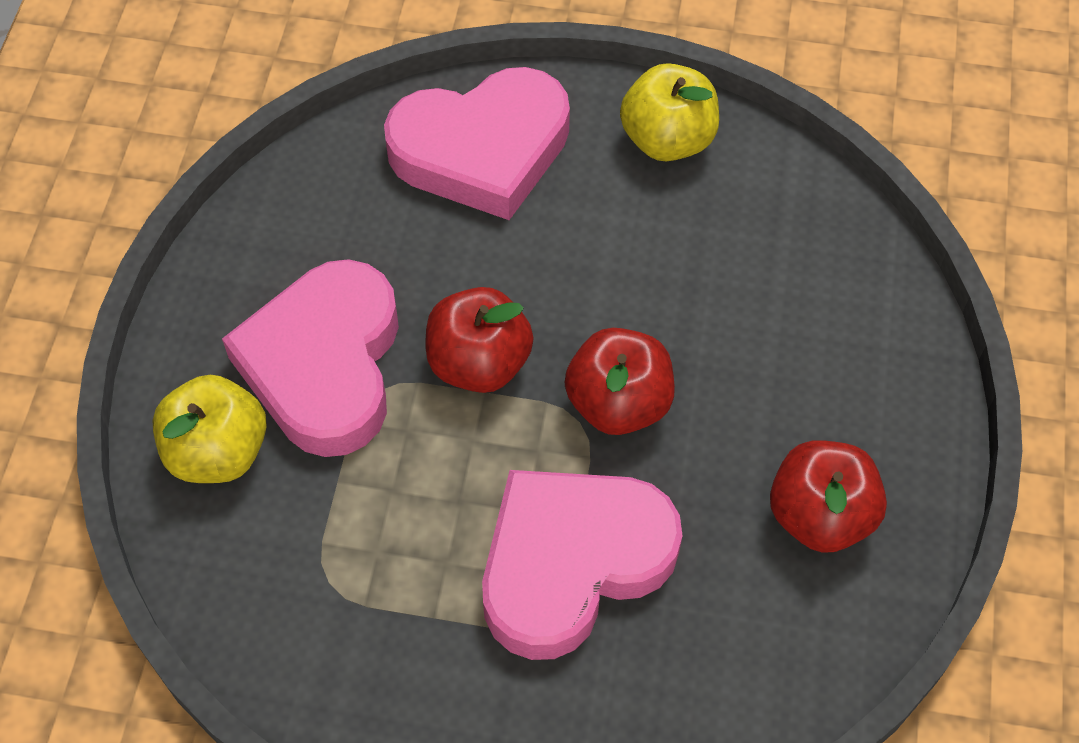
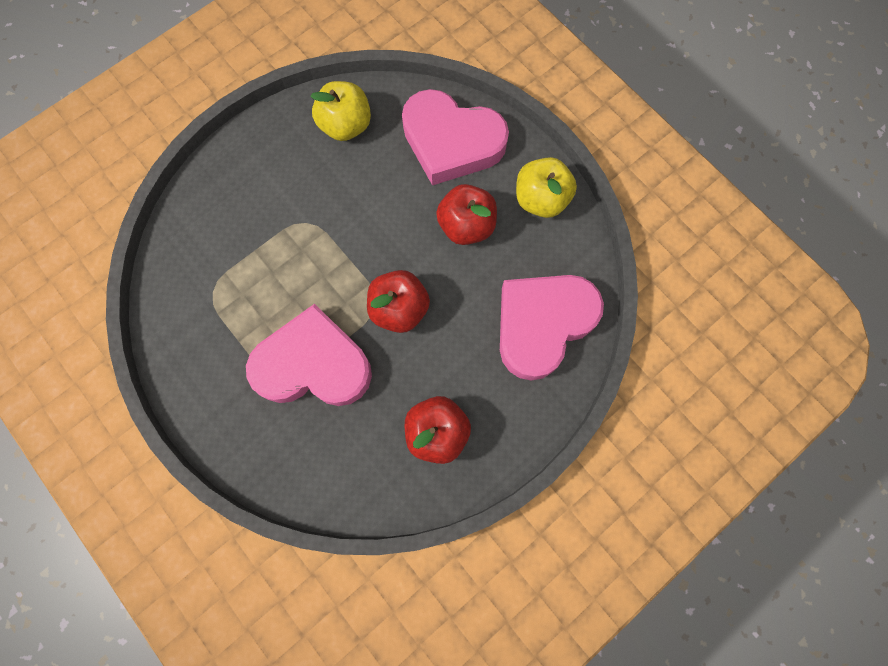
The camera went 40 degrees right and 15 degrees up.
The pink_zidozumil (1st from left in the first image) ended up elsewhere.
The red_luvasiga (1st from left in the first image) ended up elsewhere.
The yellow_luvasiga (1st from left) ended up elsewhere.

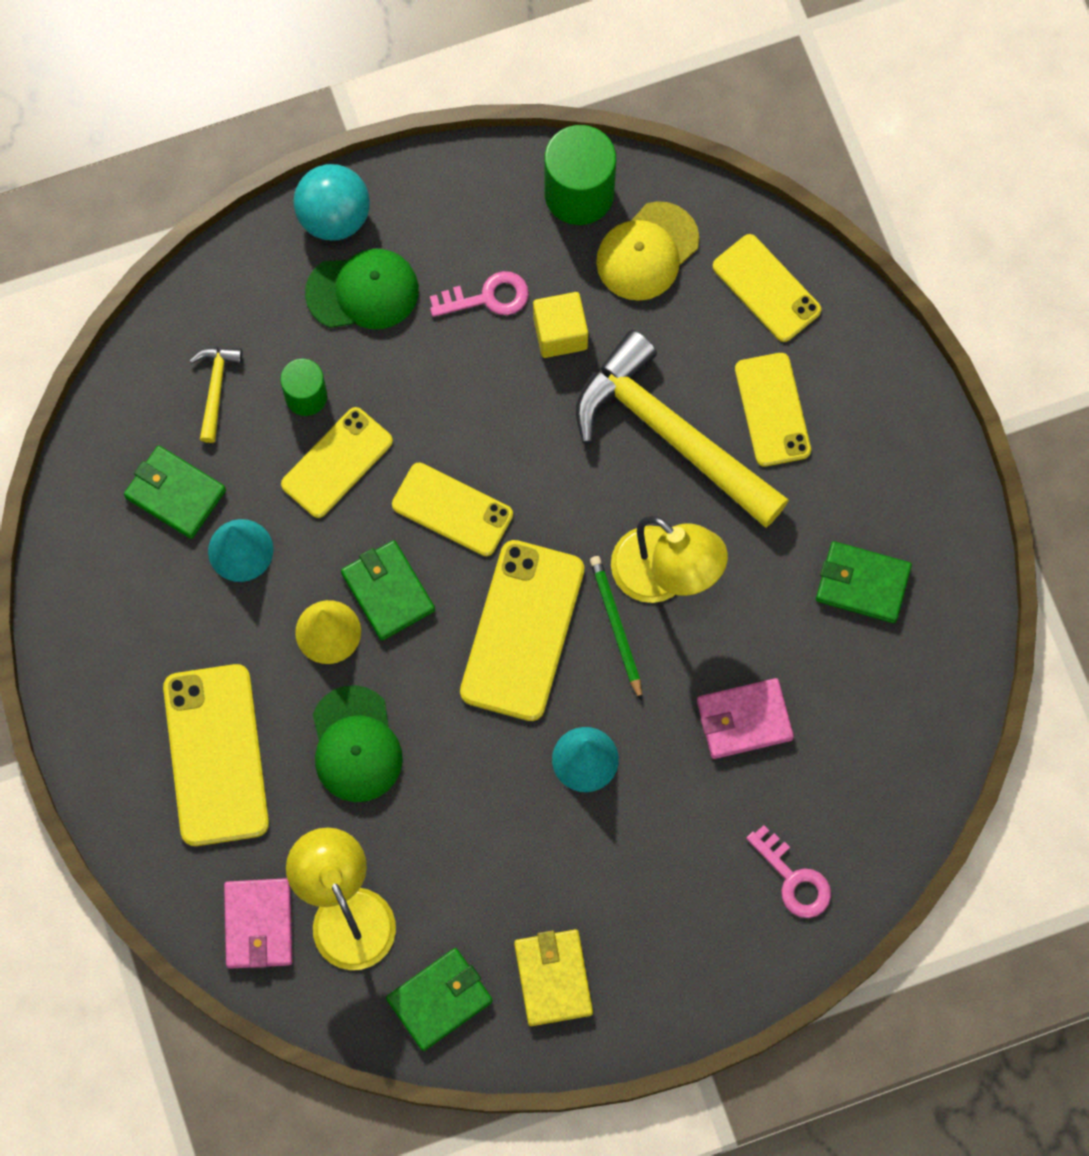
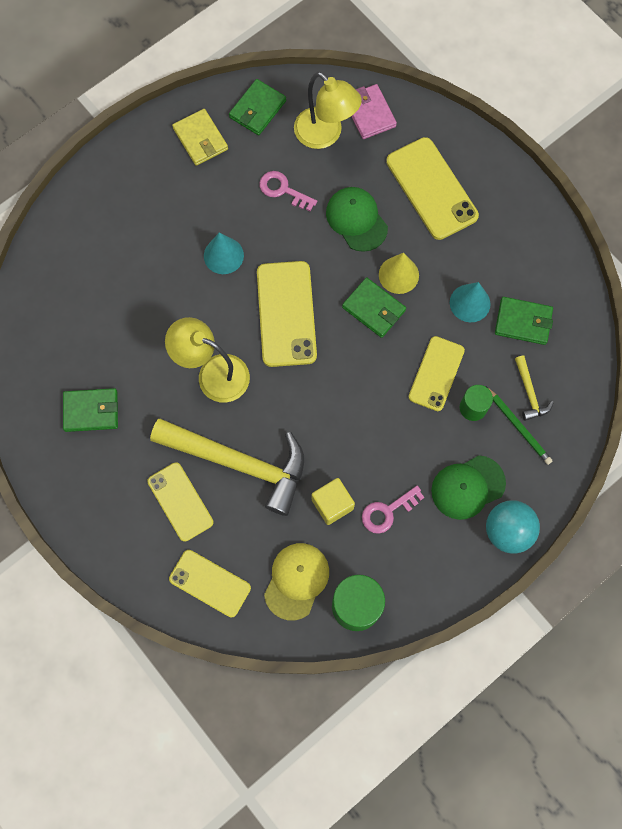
The camera went 160 degrees right and 0 degrees up.
The second view lost the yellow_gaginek (3rd from left).
The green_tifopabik ended up elsewhere.
The second view lost the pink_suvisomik (2nd from left).
The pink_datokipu (2nd from left in the first image) ended up elsewhere.

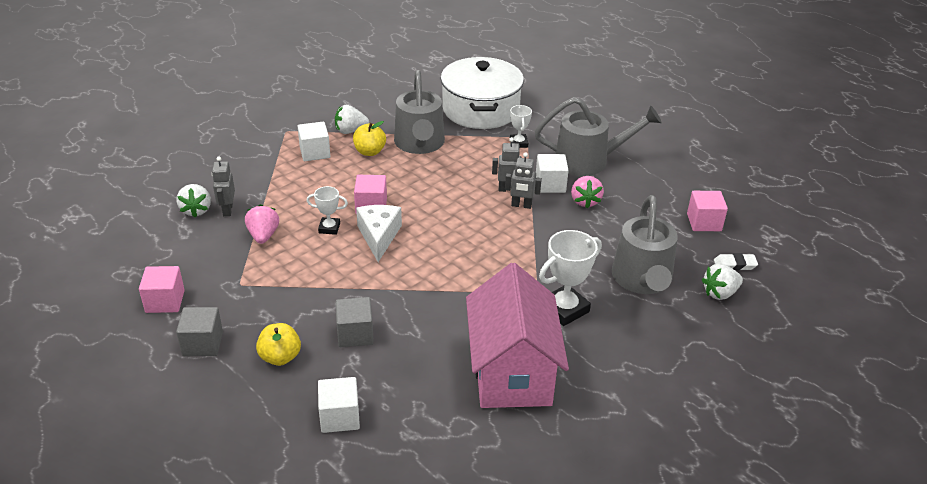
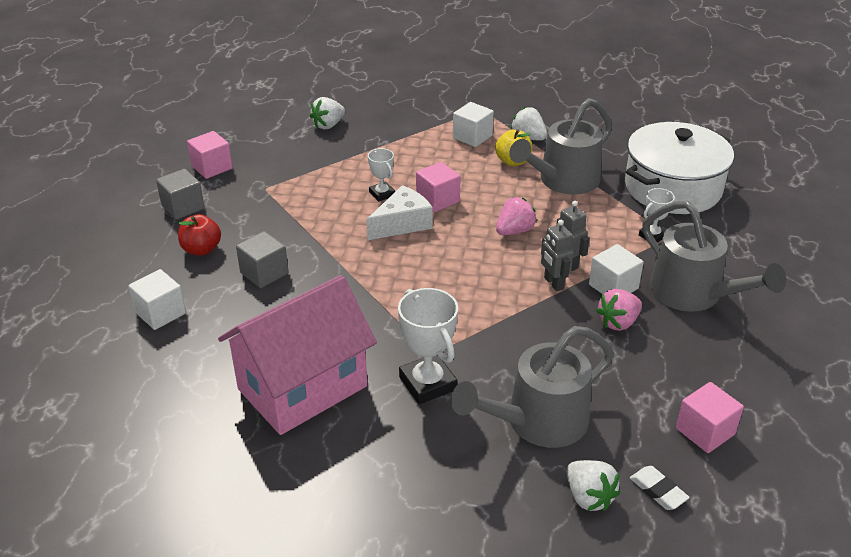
The camera went 55 degrees right and 0 degrees up.
The second view lost the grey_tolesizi (1st from left).
The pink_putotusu (1st from left) ended up elsewhere.
The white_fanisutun (3rd from left in the first image) ended up facing another way, 45 degrees clockwise from before.
The white_putotusu (3rd from left) ended up facing another way, 150 degrees counterclockwise from before.
What was the yellow_luvasiga (1st from left) turned into the red_luvasiga.

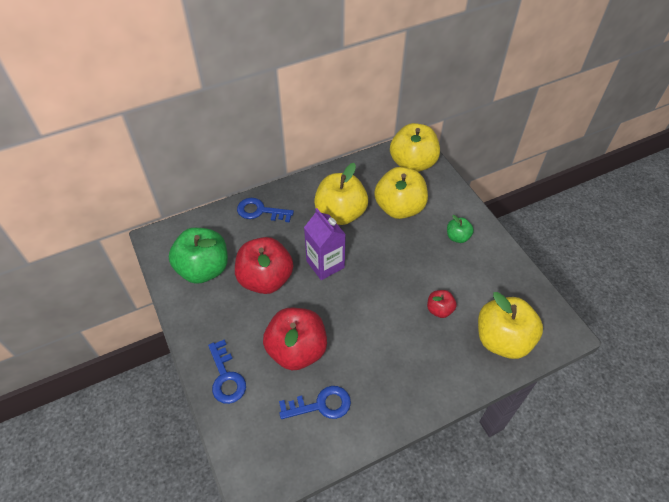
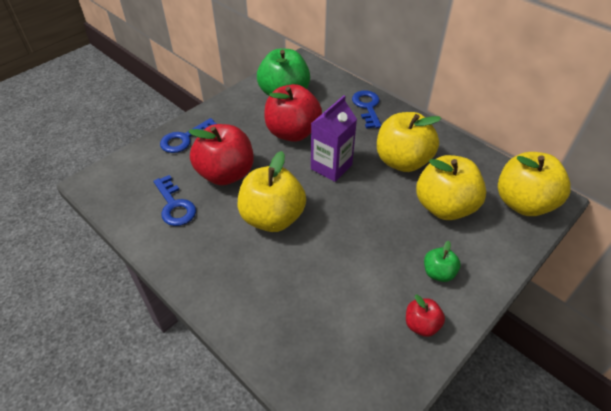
The camera went 70 degrees right and 5 degrees down.
The red_luvasiga (3rd from left) ended up elsewhere.
The yellow_luvasiga (4th from left in the first image) ended up elsewhere.

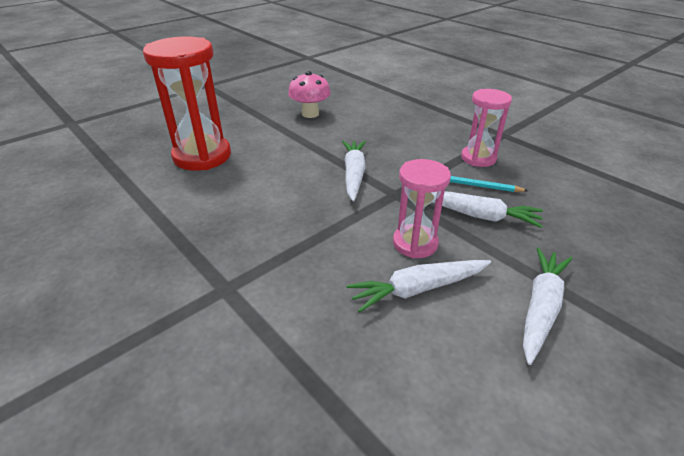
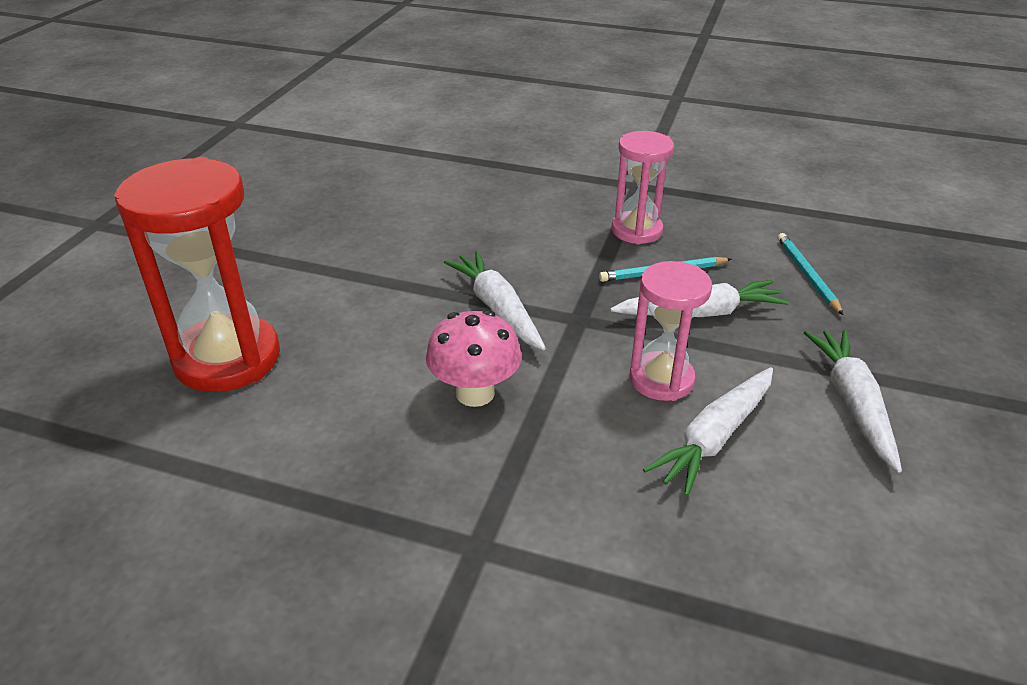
The camera went 30 degrees left and 0 degrees up.
The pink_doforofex ended up elsewhere.
The second view gained the turquoise_tifopabik (2nd from left).

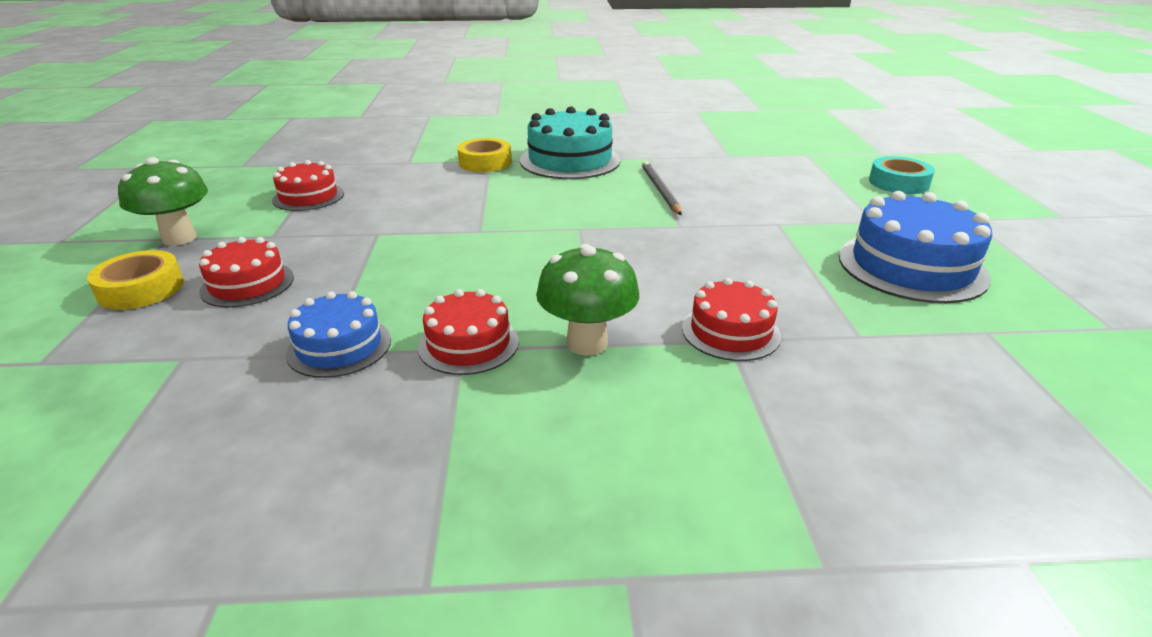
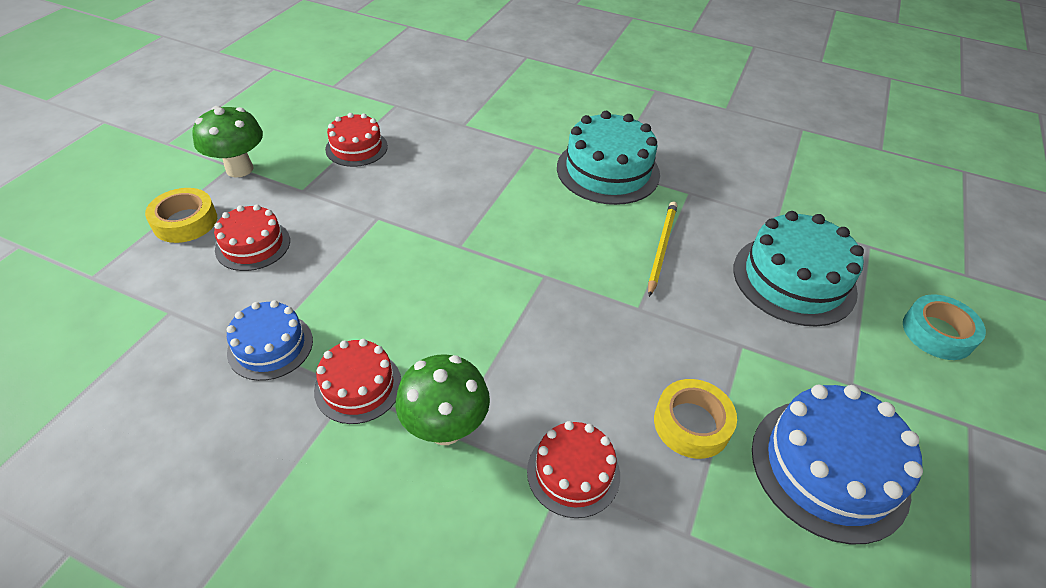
The camera went 25 degrees right and 15 degrees up.
The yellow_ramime (2nd from left) ended up elsewhere.
What was the grey_tifopabik turned into the yellow_tifopabik.
The second view gained the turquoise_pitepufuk (2nd from left).

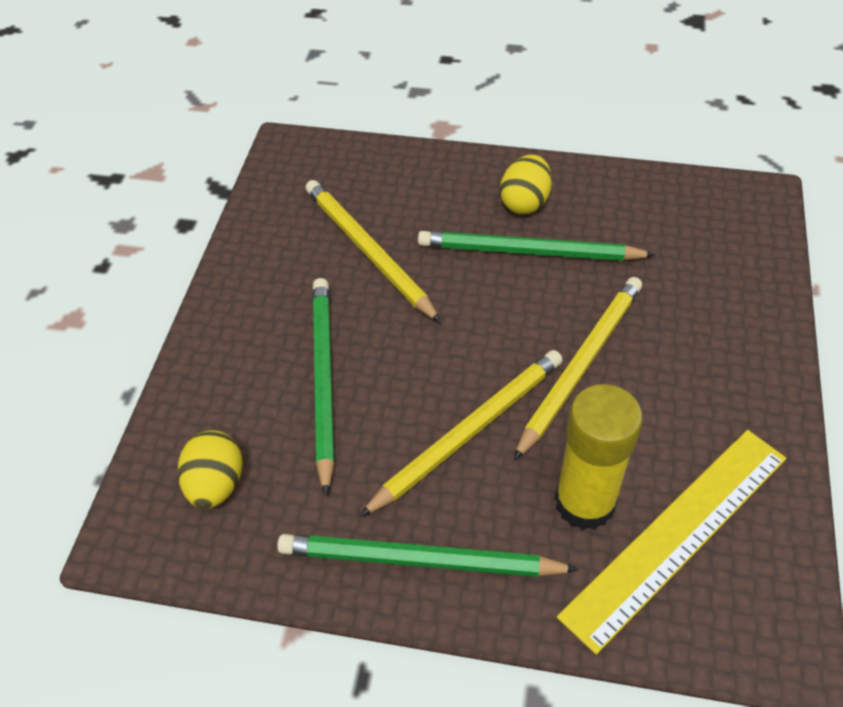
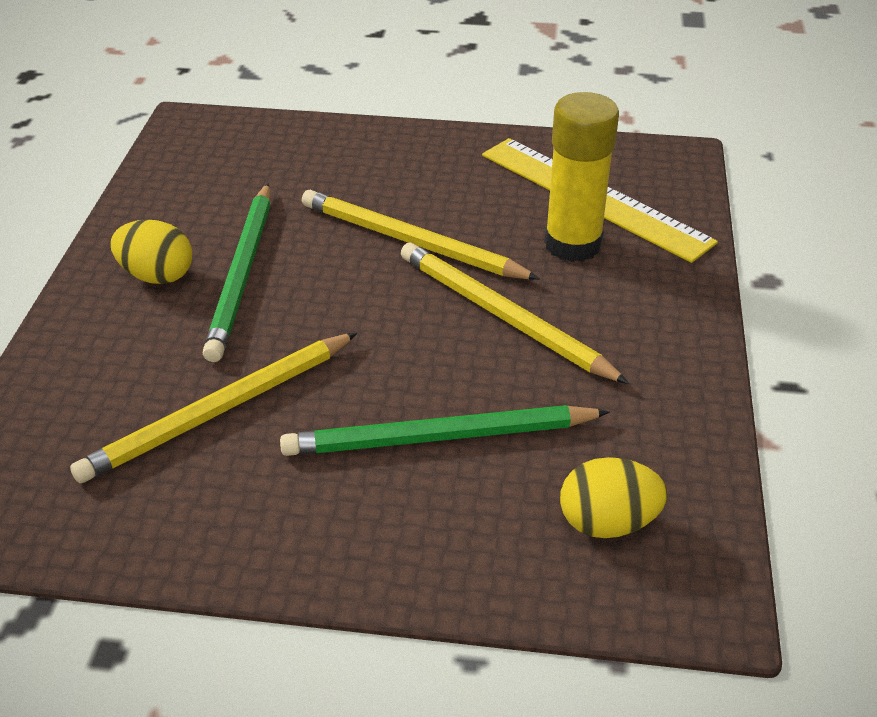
The camera went 95 degrees left and 10 degrees down.
The second view lost the green_tifopabik (2nd from left).

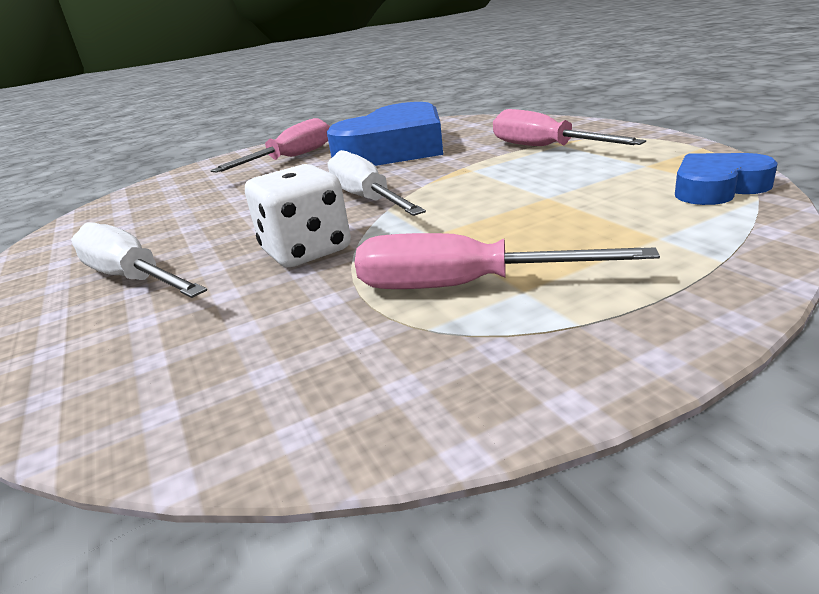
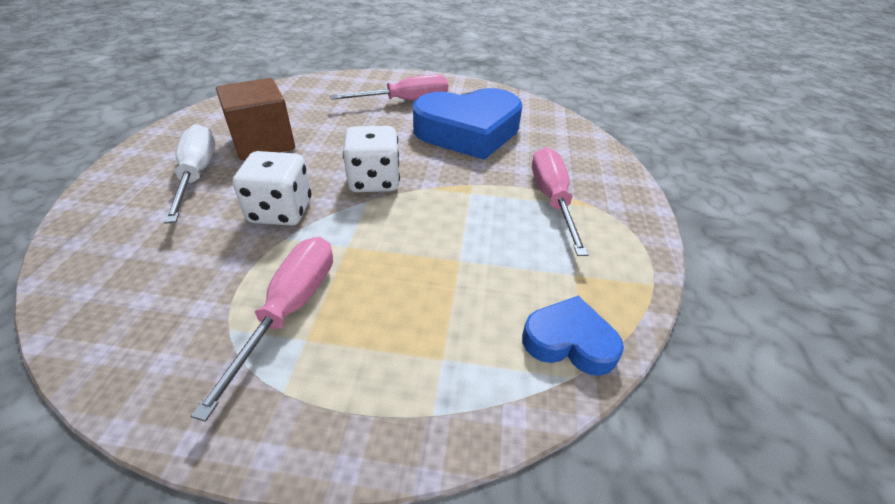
The camera went 30 degrees right and 15 degrees up.
Where the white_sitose (2nd from left) stood, the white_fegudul (2nd from left) came to stand.
The pink_sitose (2nd from left in the first image) ended up facing another way, 60 degrees clockwise from before.
The second view gained the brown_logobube.

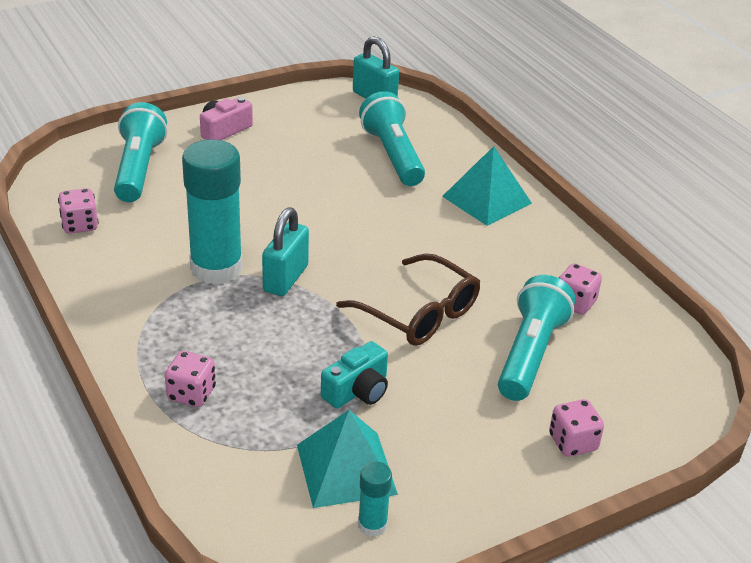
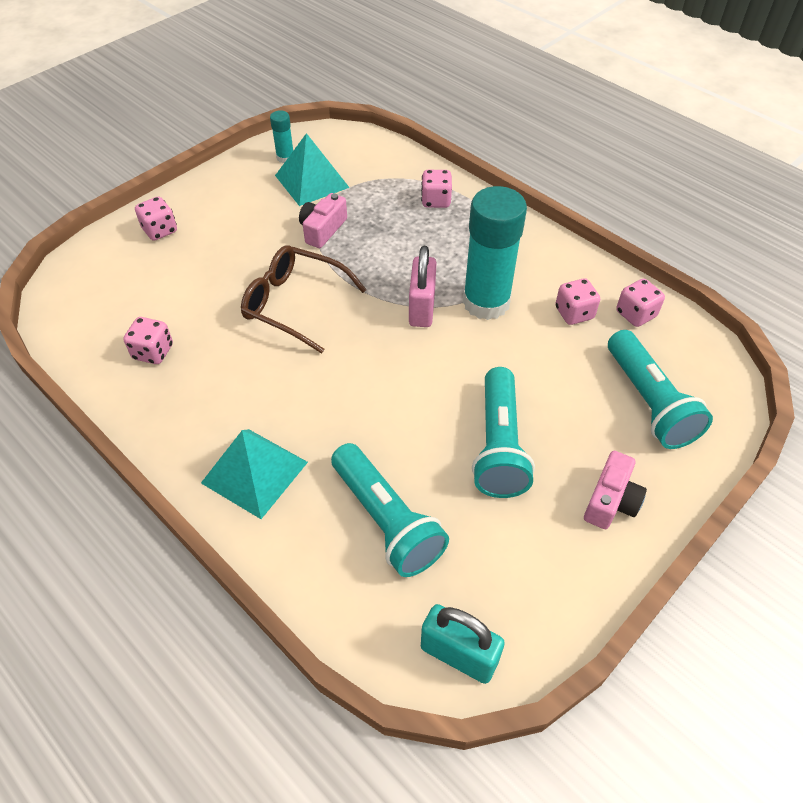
The camera went 165 degrees right and 15 degrees up.
What was the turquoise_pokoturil (1st from left) turned into the pink_pokoturil.
The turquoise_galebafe (3rd from left in the first image) ended up elsewhere.
What was the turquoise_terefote turned into the pink_terefote (1st from left).
The second view gained the pink_fegudul (4th from left).

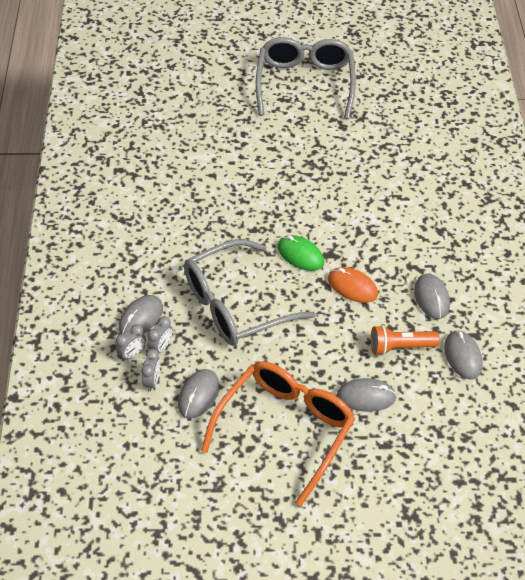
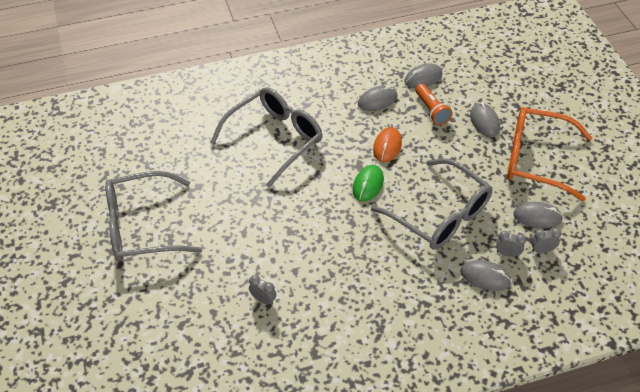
The camera went 105 degrees left and 0 degrees up.
The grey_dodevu (1st from left) ended up elsewhere.
The second view gained the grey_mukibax (2nd from left).

